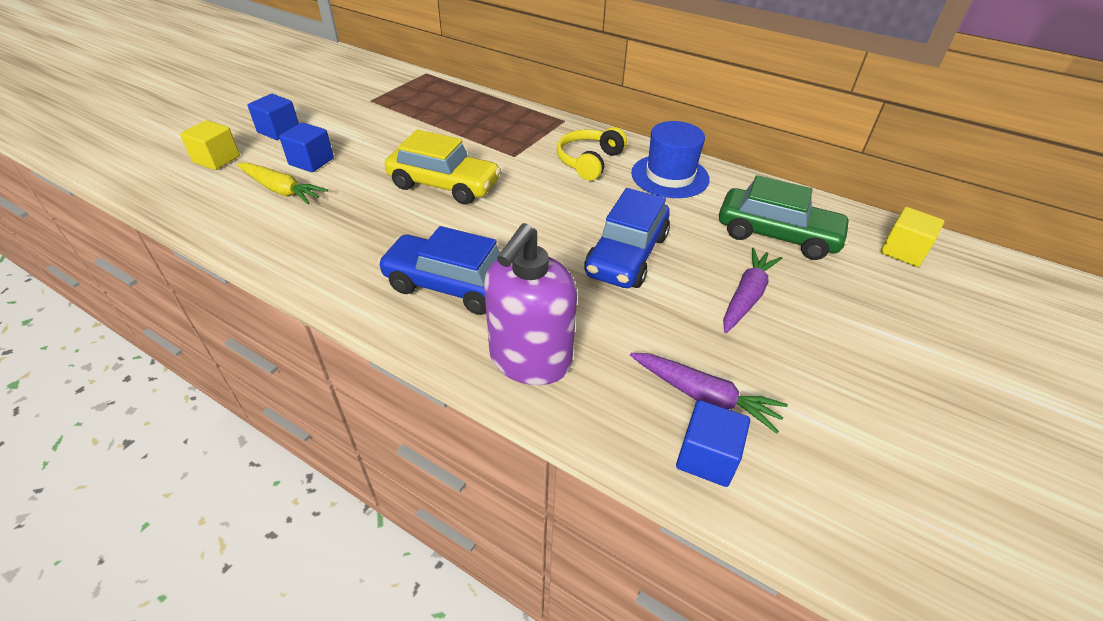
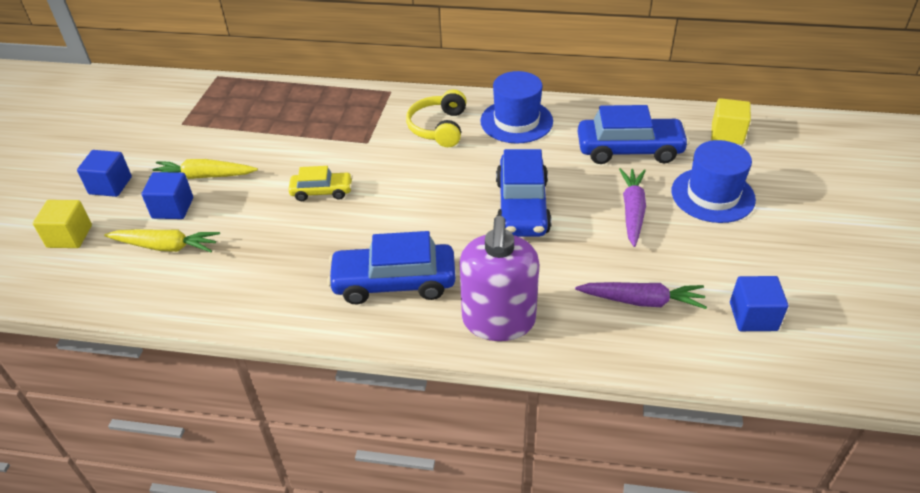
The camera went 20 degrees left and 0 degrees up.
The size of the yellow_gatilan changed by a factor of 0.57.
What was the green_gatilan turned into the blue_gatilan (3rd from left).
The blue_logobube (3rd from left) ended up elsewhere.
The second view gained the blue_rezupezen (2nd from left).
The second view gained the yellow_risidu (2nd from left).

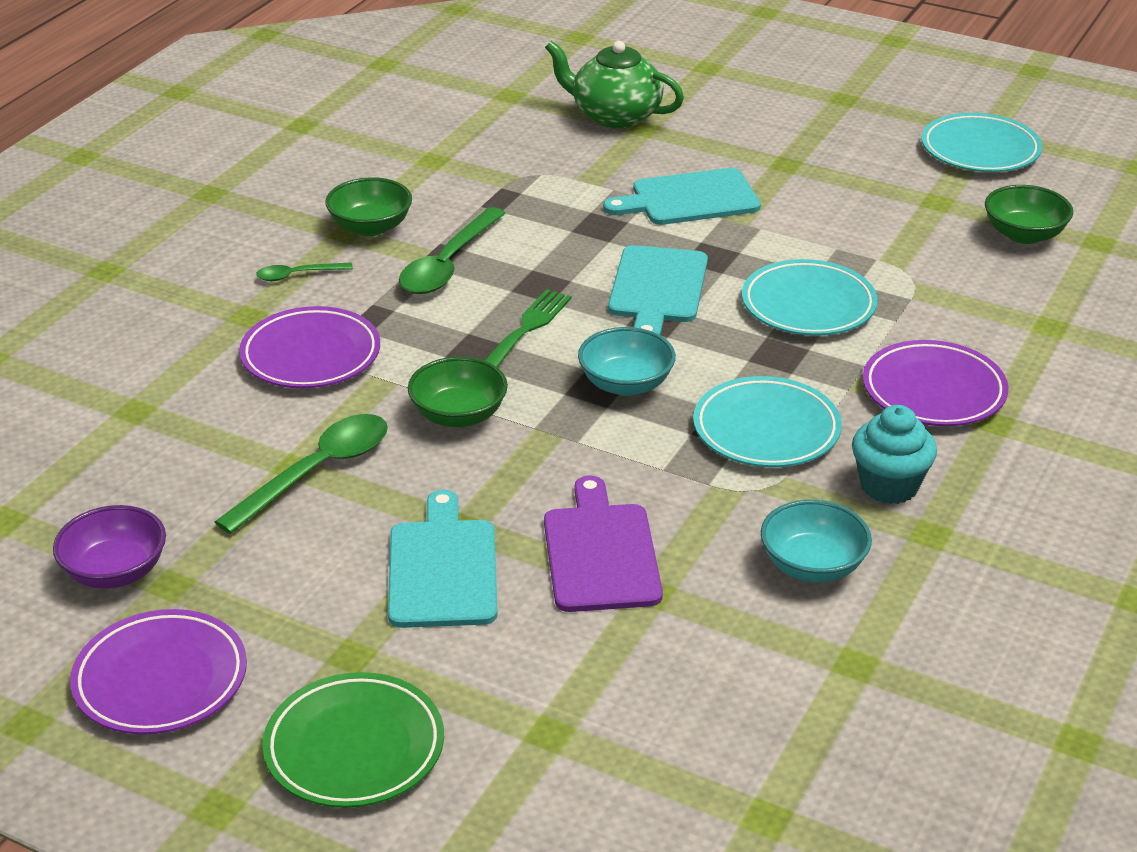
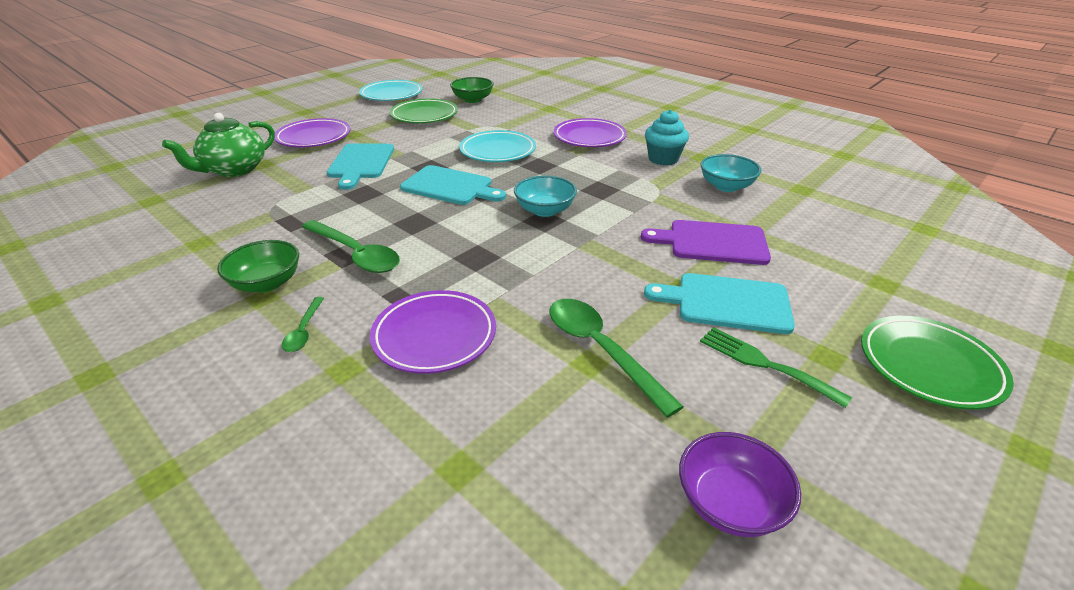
The camera went 75 degrees left and 0 degrees up.
The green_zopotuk ended up elsewhere.
The second view lost the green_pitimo (2nd from left).
The second view lost the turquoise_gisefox (1st from left).
The purple_gisefox (1st from left) ended up elsewhere.
The second view gained the green_gisefox (1st from left).

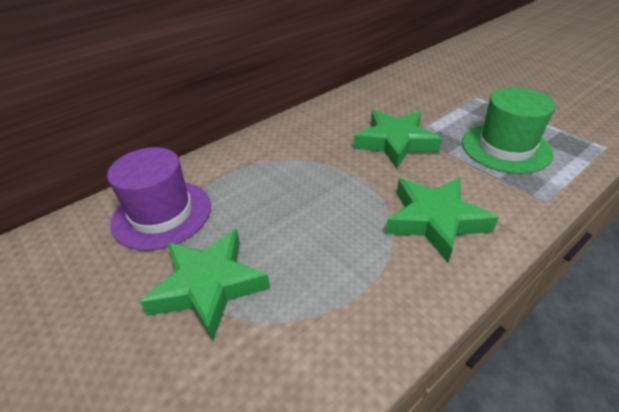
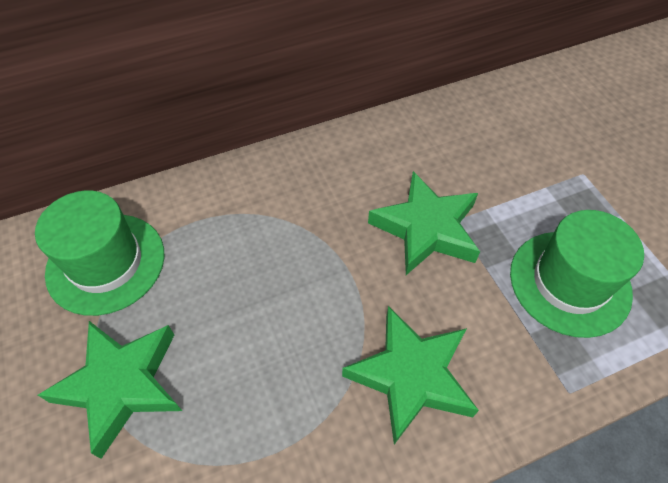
The camera went 15 degrees right and 15 degrees up.
What was the purple_rezupezen turned into the green_rezupezen (1st from left).

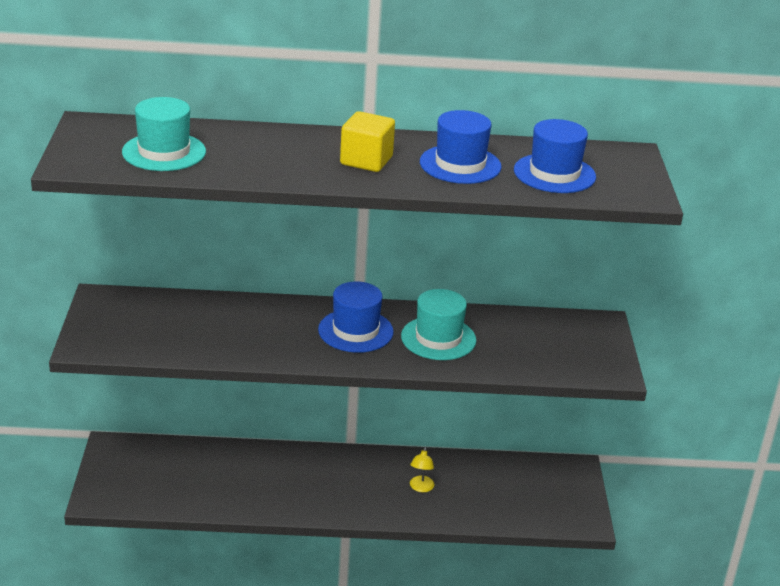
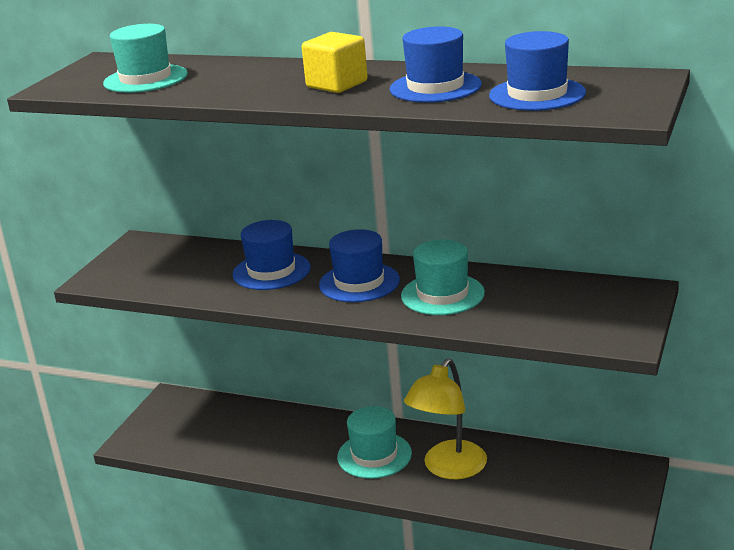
The camera went 25 degrees right and 5 degrees down.
The size of the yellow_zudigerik changed by a factor of 2.30.
The second view gained the blue_rezupezen (1st from left).
The second view gained the turquoise_rezupezen (2nd from left).

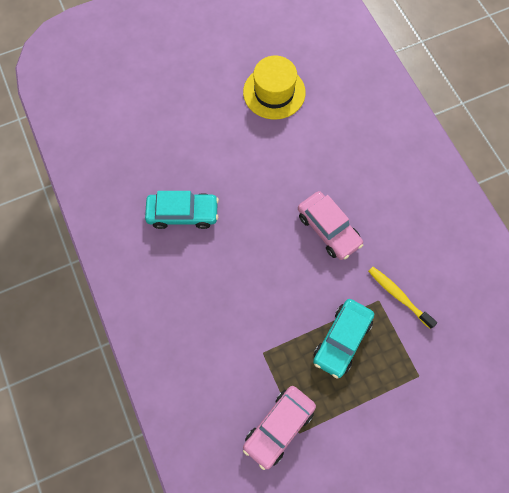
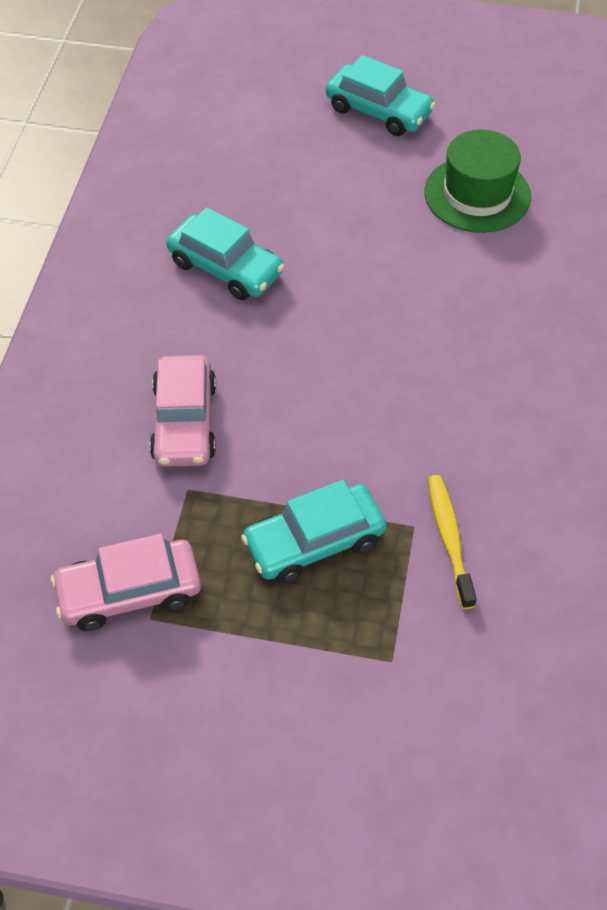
The camera went 35 degrees right and 15 degrees down.
What was the yellow_rezupezen turned into the green_rezupezen.
The pink_gatilan (2nd from left) ended up elsewhere.
The second view gained the turquoise_gatilan (3rd from left).

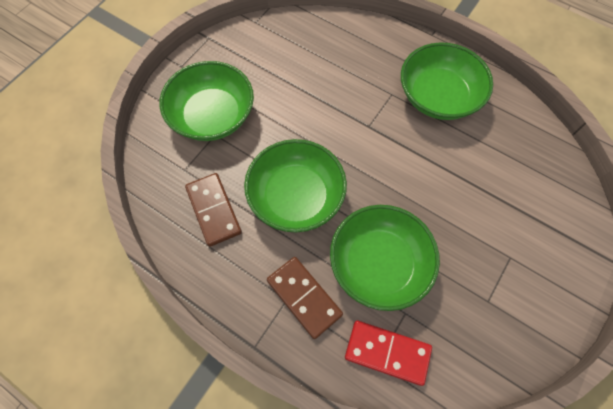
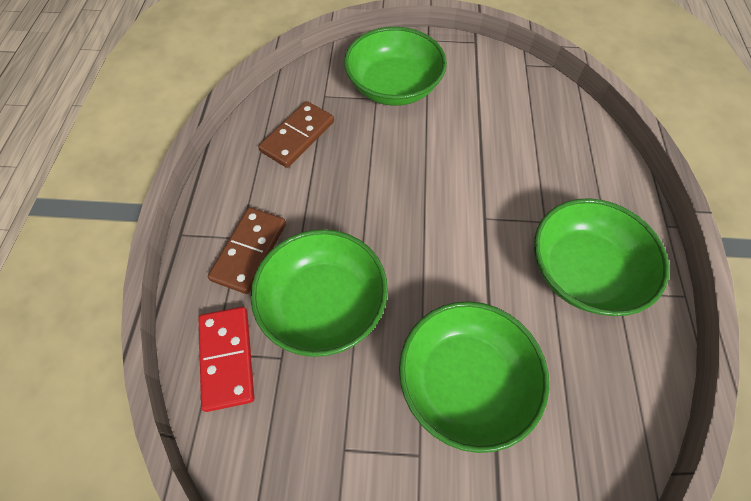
The camera went 60 degrees right and 5 degrees down.
The green_pitimo (2nd from left in the first image) ended up elsewhere.

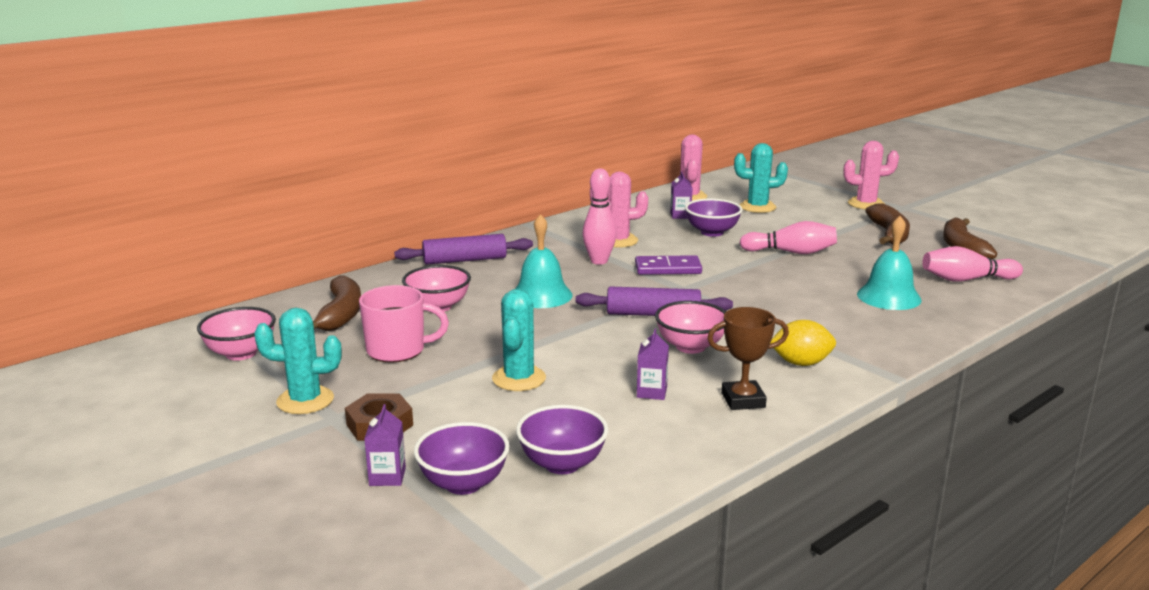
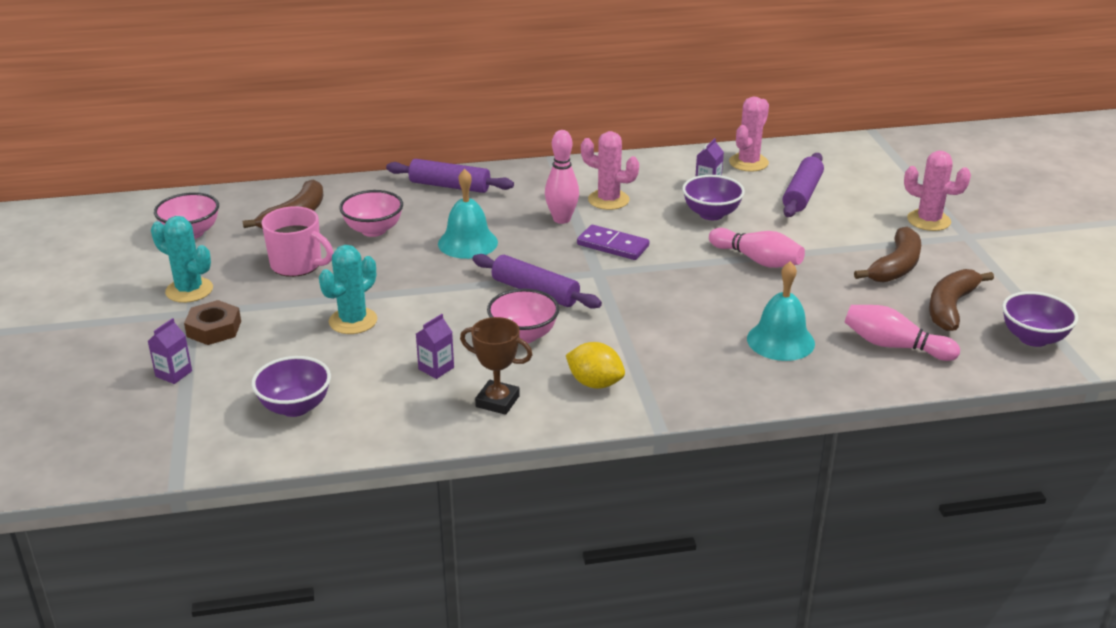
The camera went 30 degrees right and 10 degrees up.
Where the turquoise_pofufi (3rd from left) stood, the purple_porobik (3rd from left) came to stand.
The purple_pitimo (1st from left in the first image) ended up elsewhere.

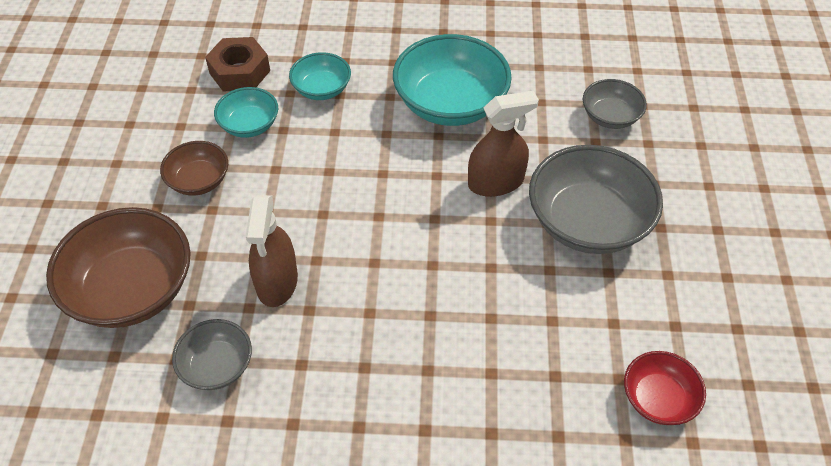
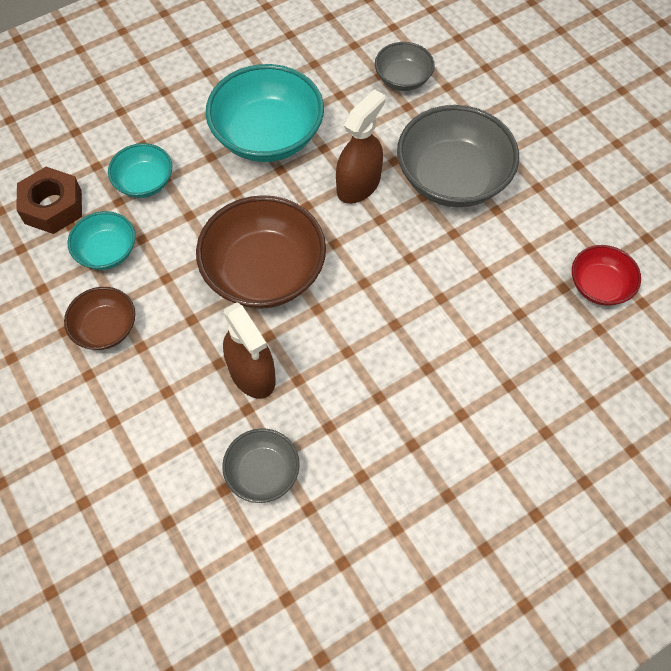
The camera went 35 degrees left and 10 degrees up.
The brown_pitimo (1st from left in the first image) ended up elsewhere.

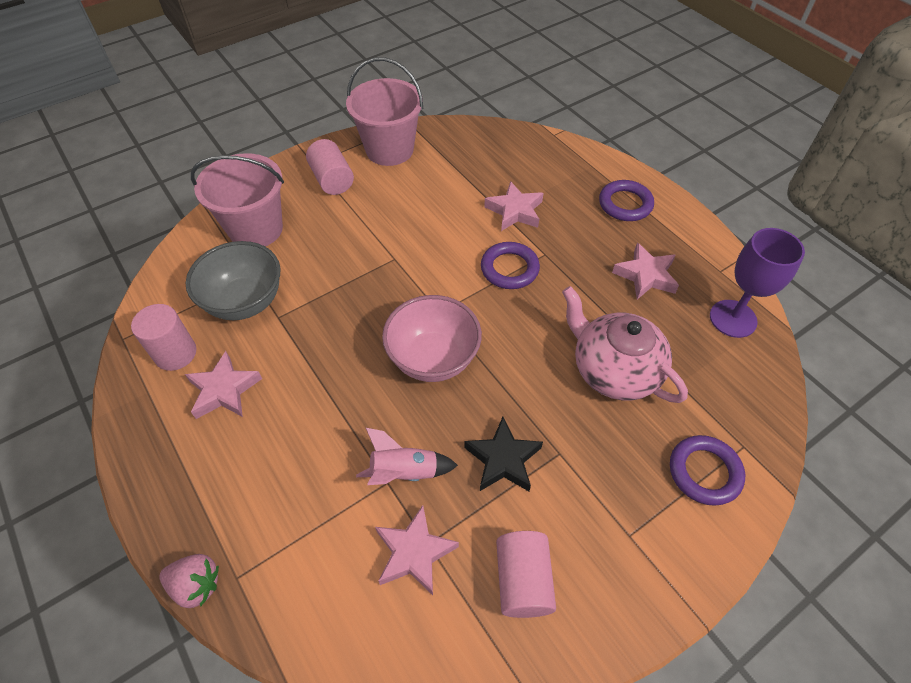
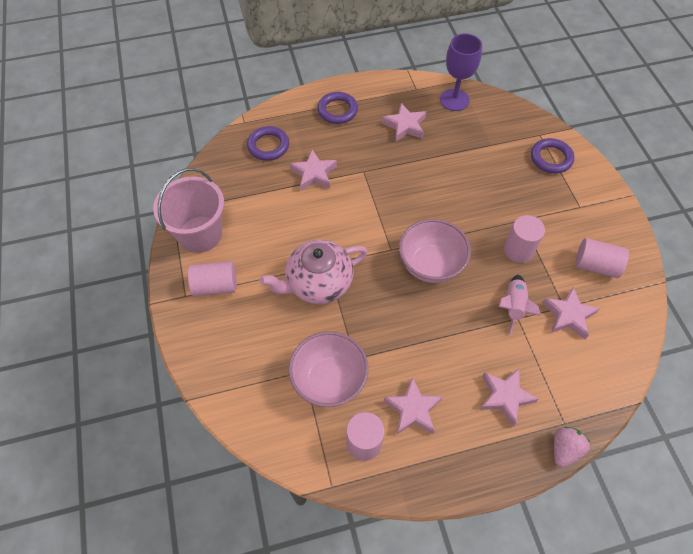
The camera went 70 degrees left and 5 degrees up.
The second view lost the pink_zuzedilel (1st from left).
What was the grey_pitimo turned into the pink_pitimo (1st from left).
The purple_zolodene (1st from left) ended up elsewhere.
The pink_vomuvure ended up elsewhere.
Where the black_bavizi stood, the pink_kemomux (3rd from left) came to stand.
The second view gained the pink_bavizi (4th from left).

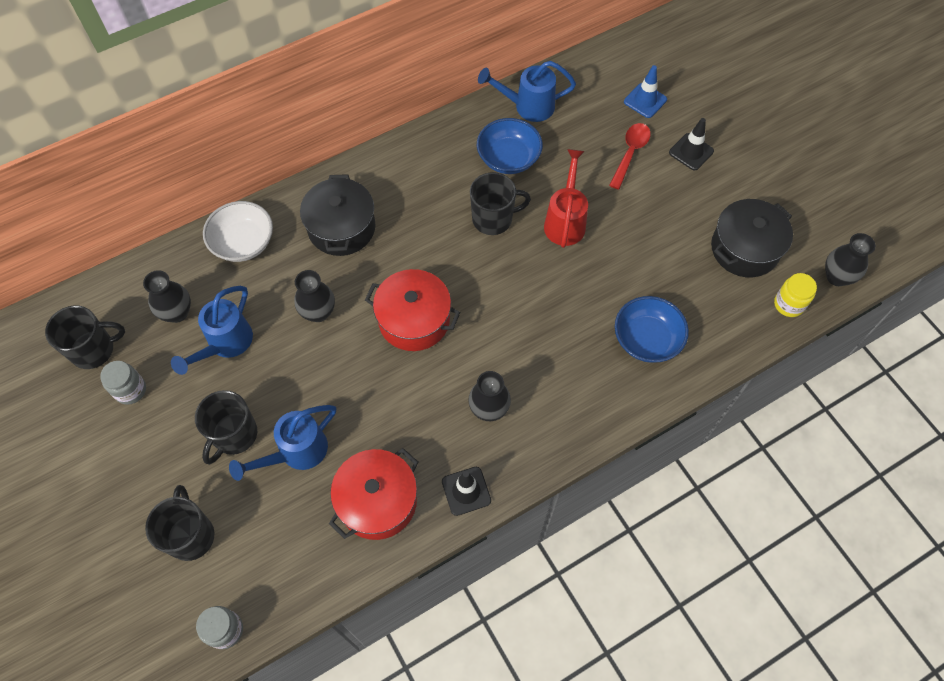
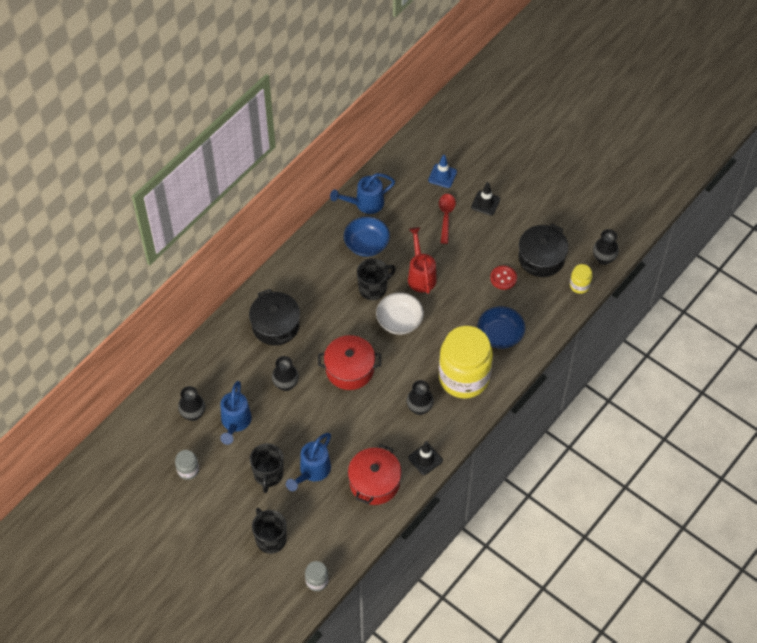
The camera went 20 degrees left and 5 degrees down.
The white_pitimo ended up elsewhere.
The second view lost the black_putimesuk (1st from left).
The second view gained the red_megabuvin.
The second view gained the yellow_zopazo (1st from left).

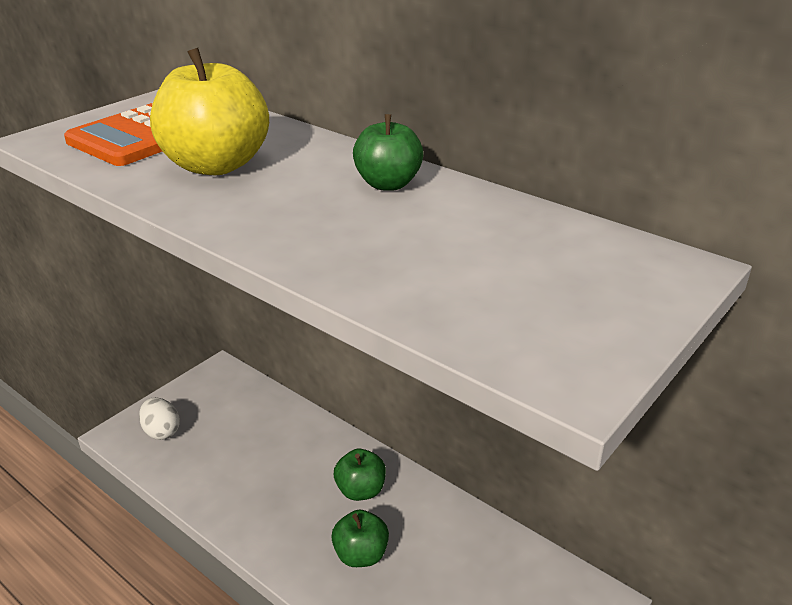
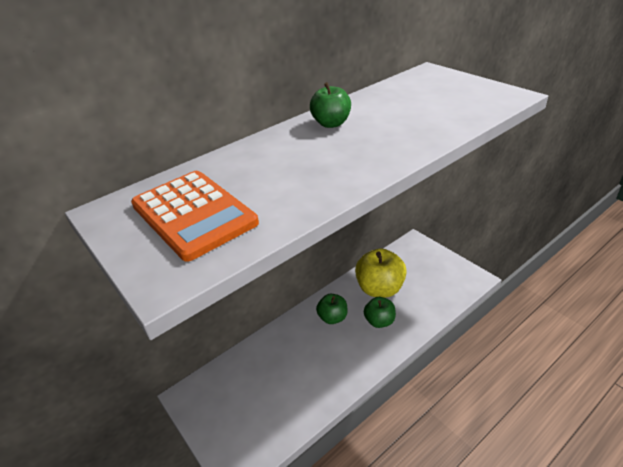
The camera went 75 degrees left and 5 degrees up.
The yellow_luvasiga ended up elsewhere.
The second view lost the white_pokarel.

